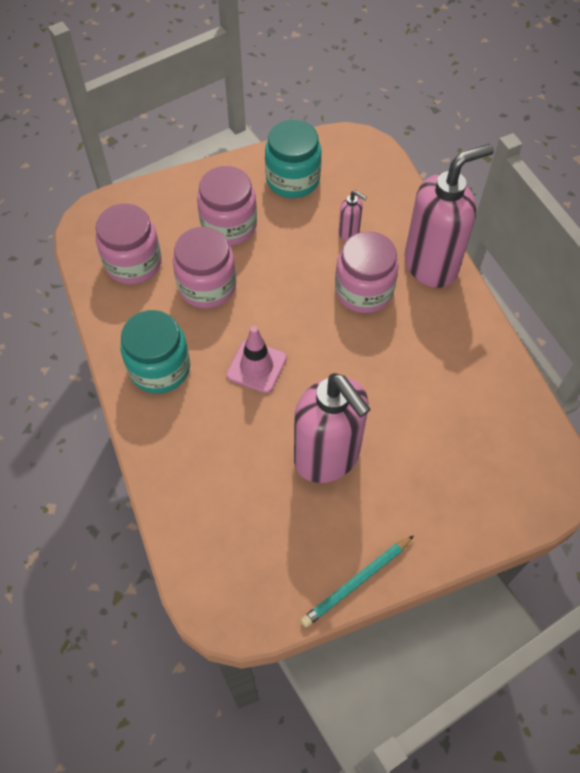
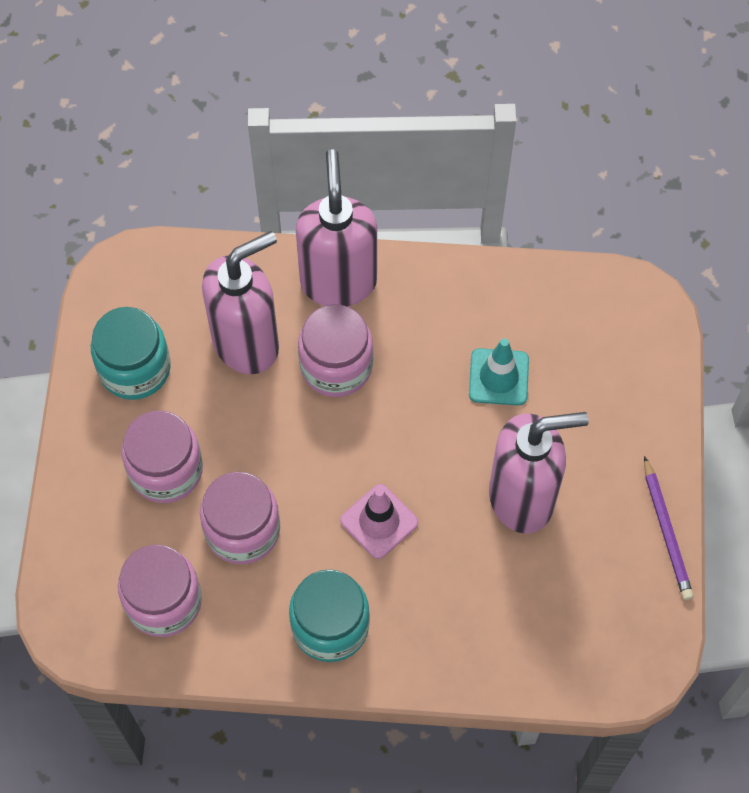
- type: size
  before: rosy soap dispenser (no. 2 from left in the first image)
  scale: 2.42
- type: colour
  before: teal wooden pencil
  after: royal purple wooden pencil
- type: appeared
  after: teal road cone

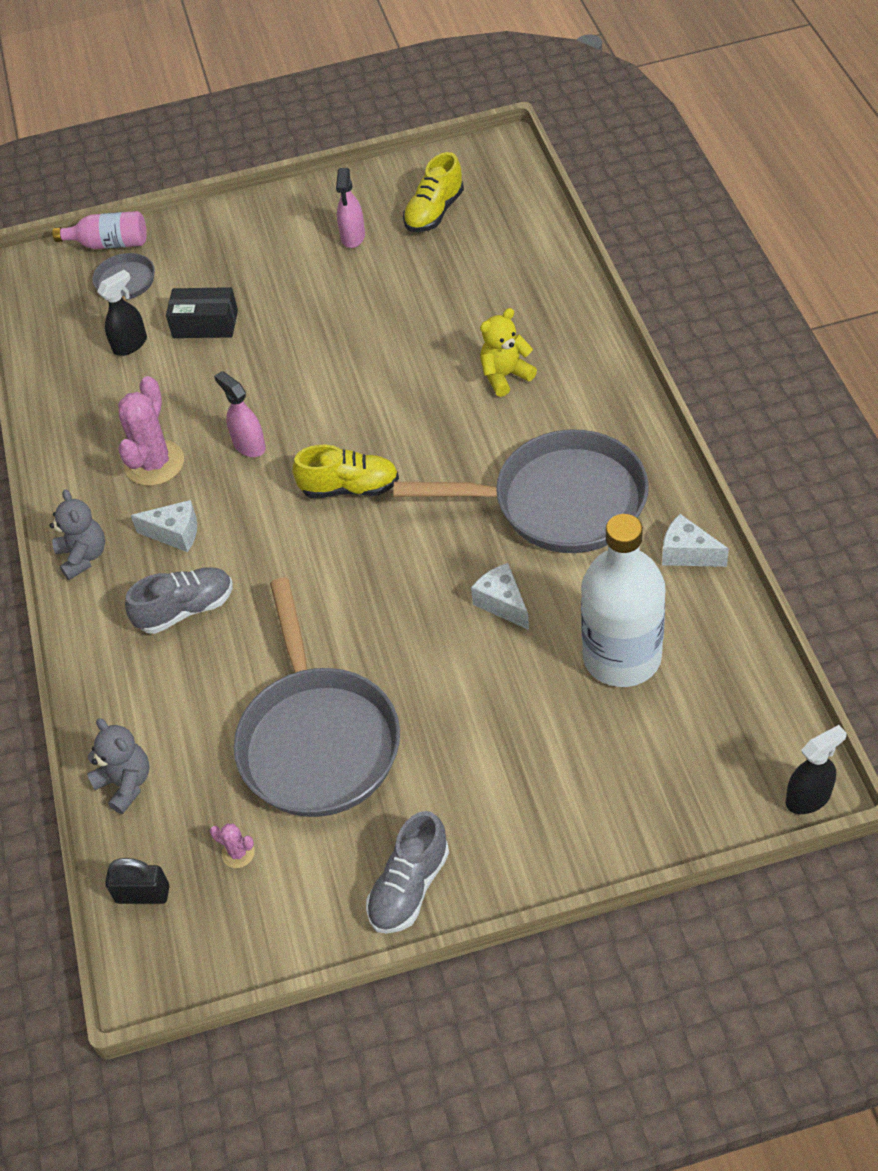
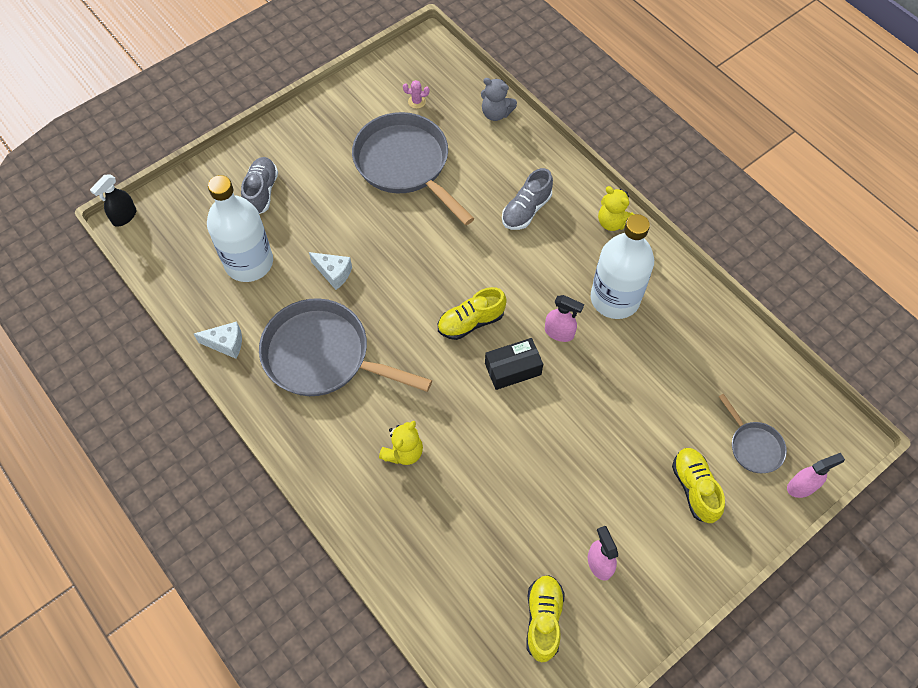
- type: exchanged
  before: rosy bottle
  after: rosy sprayer (no. 3 from left)
- type: missing
  before: jet-black sprayer (no. 1 from left)
- type: relocated
  before: jet-black parcel
- type: exchanged
  before: rosy prickly plant (no. 1 from left)
  after: white bottle (no. 2 from left)
- type: spun
  before: ash-grey skillet (no. 3 from left in the first image)
  turn: 45
- type: colour
  before: ash-grey stuffed bear (no. 1 from left)
  after: bright yellow stuffed bear (no. 2 from left)
- type: missing
  before: white cheese wedge (no. 1 from left)
- type: relocated
  before: ash-grey lace-up shoe (no. 2 from left in the first image)
  after: ash-grey lace-up shoe (no. 1 from left)
- type: missing
  before: jet-black small lock
- type: appeared
  after: bright yellow lace-up shoe (no. 3 from left)

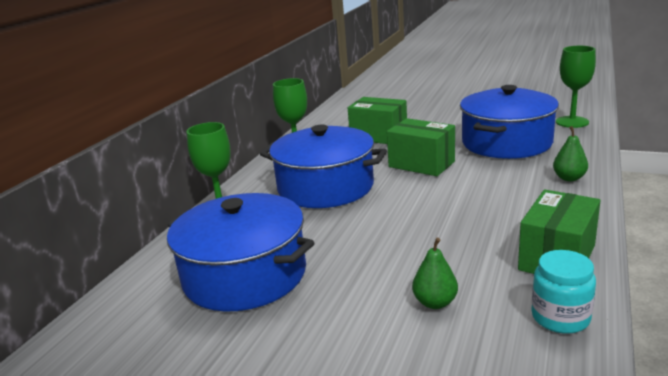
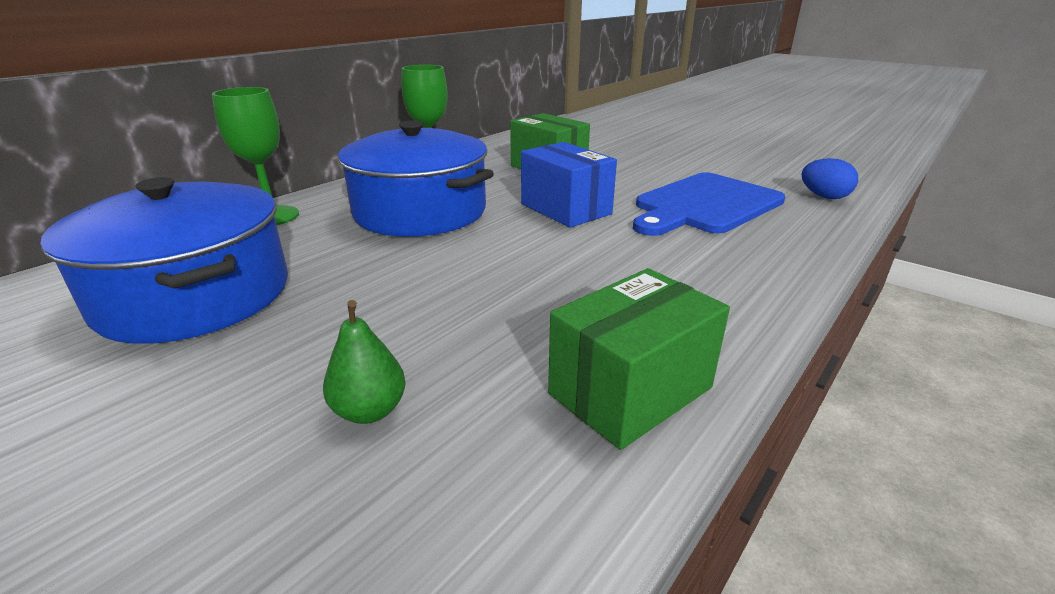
- type: exchanged
  before: leaf-green goblet (no. 3 from left)
  after: blue egg
- type: exchanged
  before: blue stockpot (no. 3 from left)
  after: blue chopping board
- type: colour
  before: leaf-green parcel (no. 2 from left)
  after: blue parcel
- type: missing
  before: leaf-green pear fruit (no. 2 from left)
- type: missing
  before: teal jar

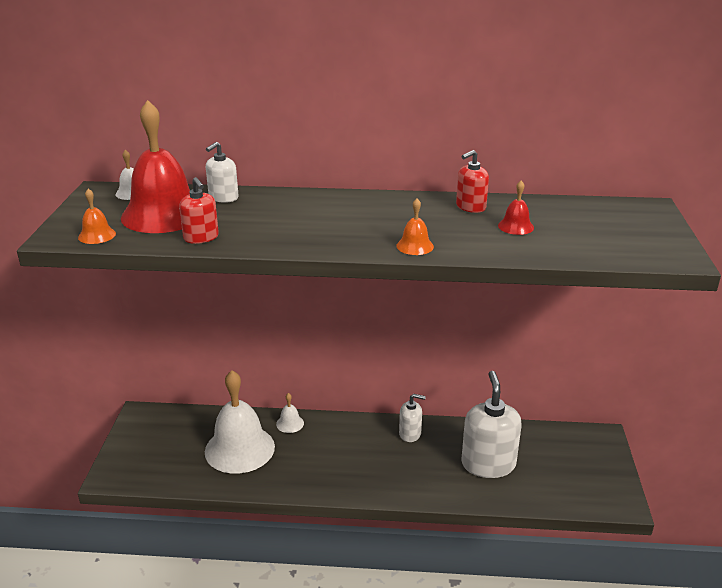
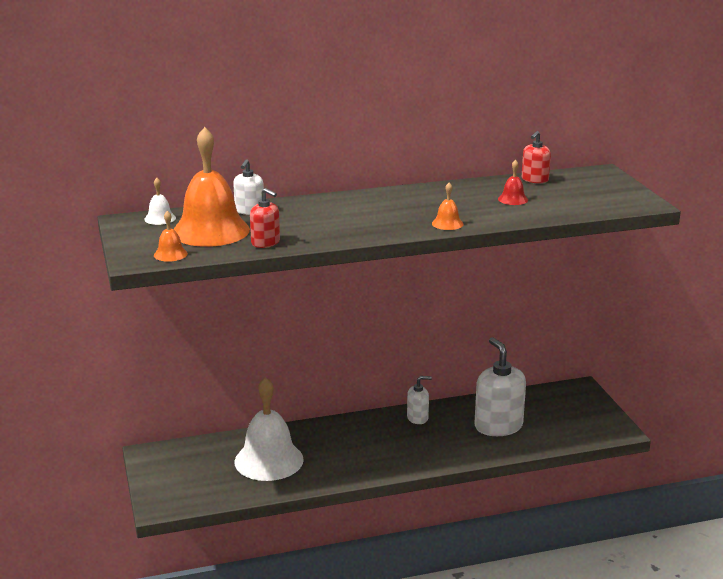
- type: colour
  before: scarlet hand bell (no. 1 from left)
  after: bright orange hand bell (no. 2 from left)
- type: relocated
  before: scarlet soap dispenser (no. 2 from left)
- type: missing
  before: white hand bell (no. 3 from left)

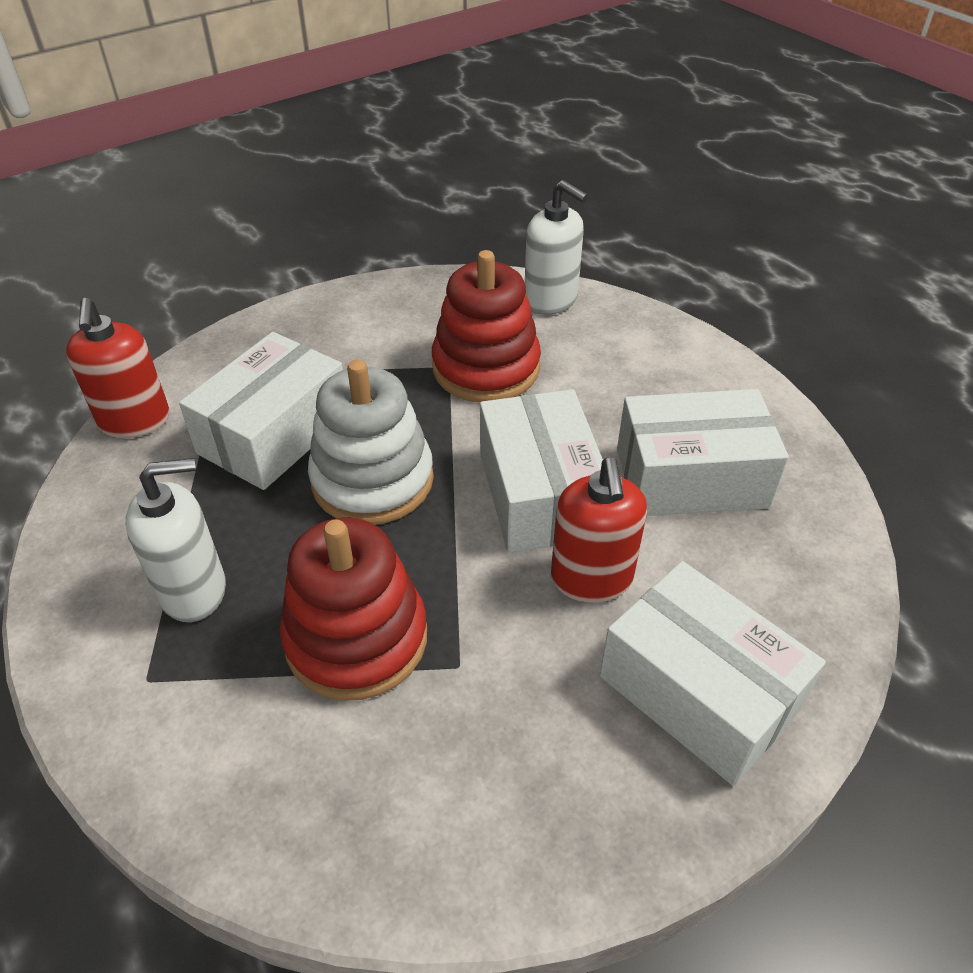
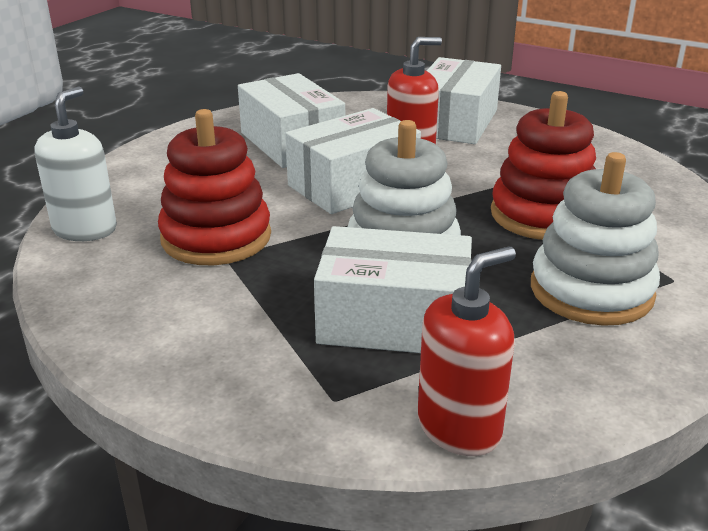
- type: exchanged
  before: white soap dispenser (no. 1 from left)
  after: white stacking rings (no. 2 from left)

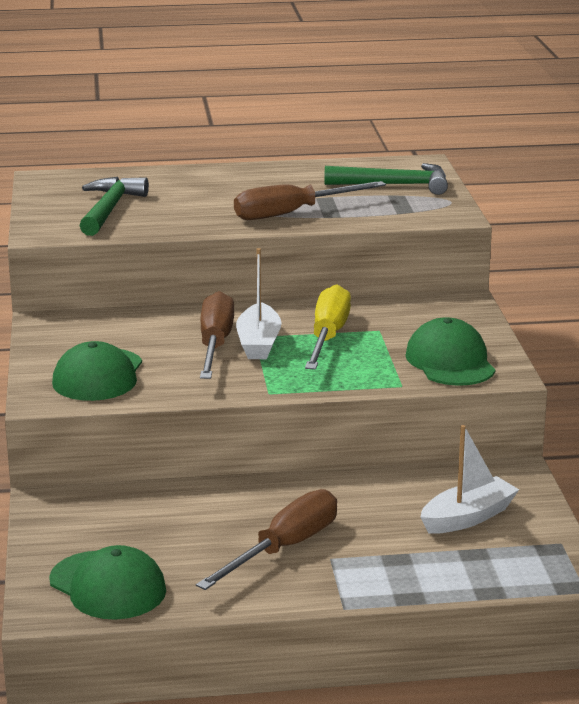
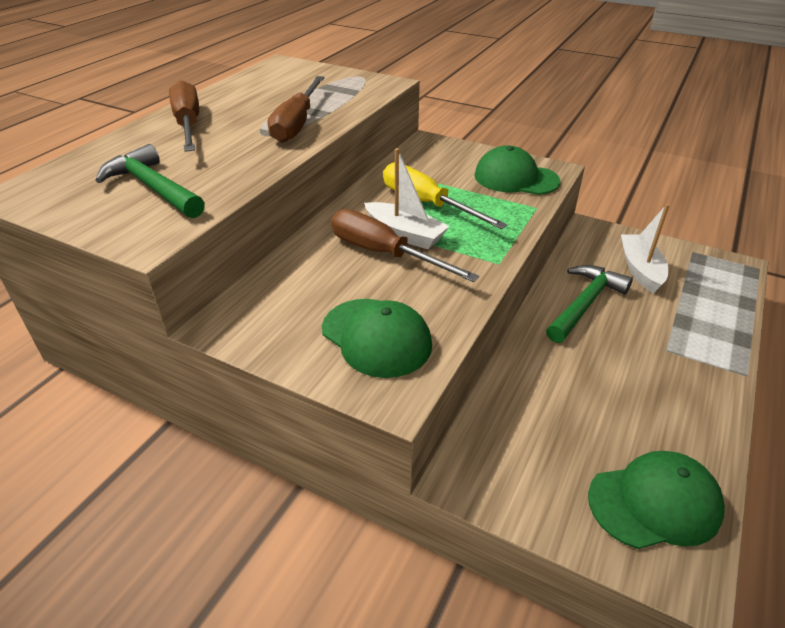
- type: relocated
  before: leaf-green carpenter's hammer (no. 2 from left)
- type: relocated
  before: russet hand screwdriver (no. 2 from left in the first image)
  after: russet hand screwdriver (no. 1 from left)

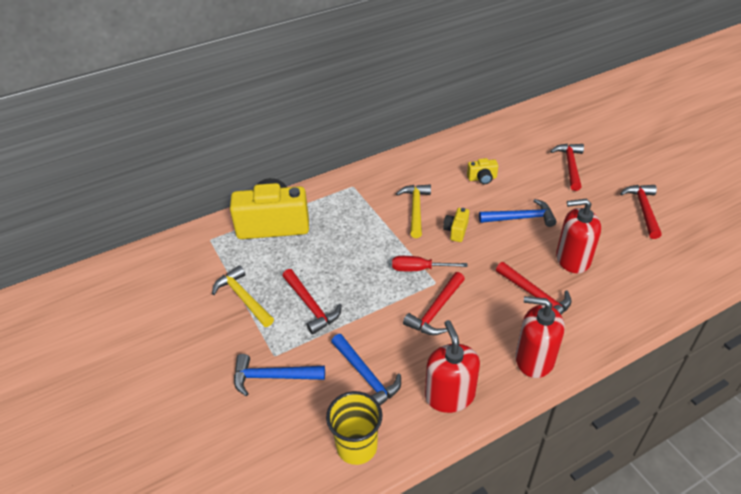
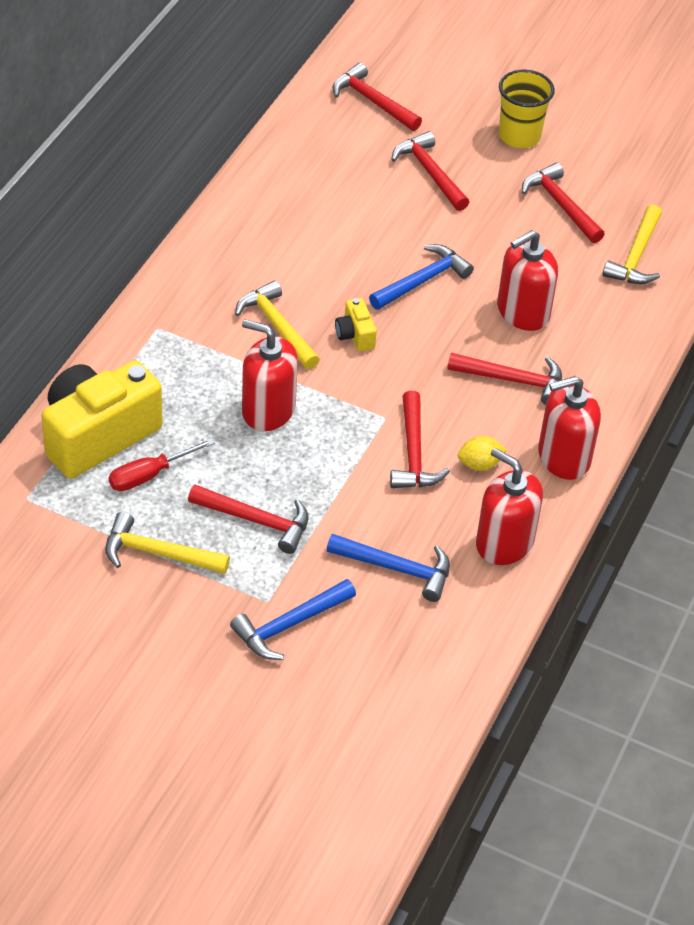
- type: missing
  before: bright yellow photo camera (no. 3 from left)
- type: relocated
  before: scarlet hand screwdriver
- type: relocated
  before: bright yellow tumbler
- type: appeared
  after: scarlet carpenter's hammer (no. 2 from left)
- type: appeared
  after: bright yellow carpenter's hammer (no. 3 from left)
- type: appeared
  after: scarlet soap dispenser (no. 1 from left)
- type: appeared
  after: bright yellow citrus fruit

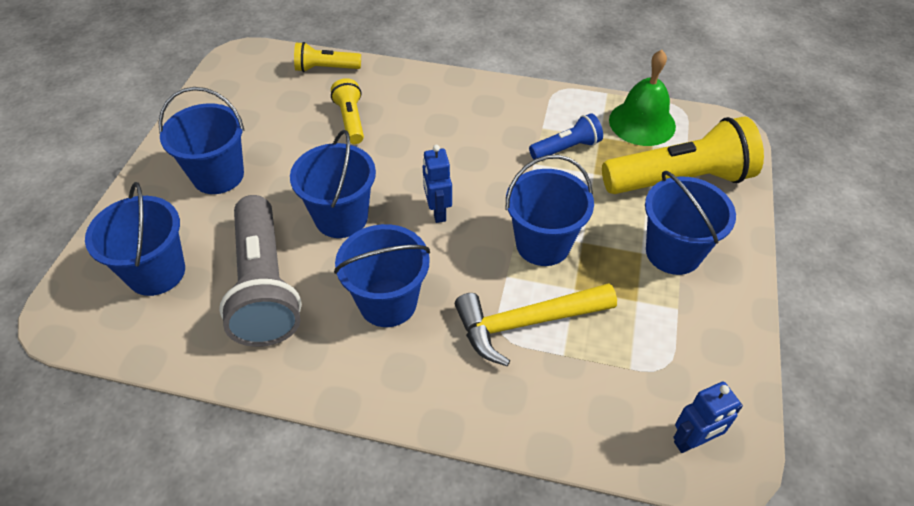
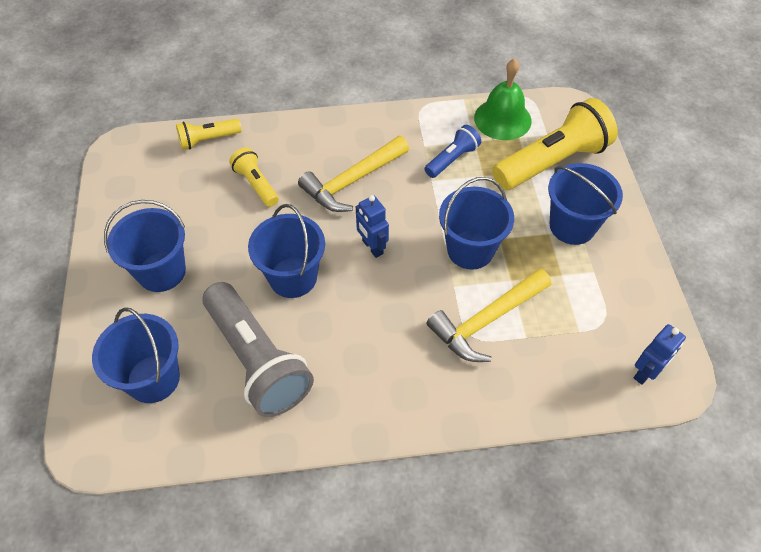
- type: missing
  before: blue bucket (no. 4 from left)
- type: appeared
  after: bright yellow carpenter's hammer (no. 1 from left)

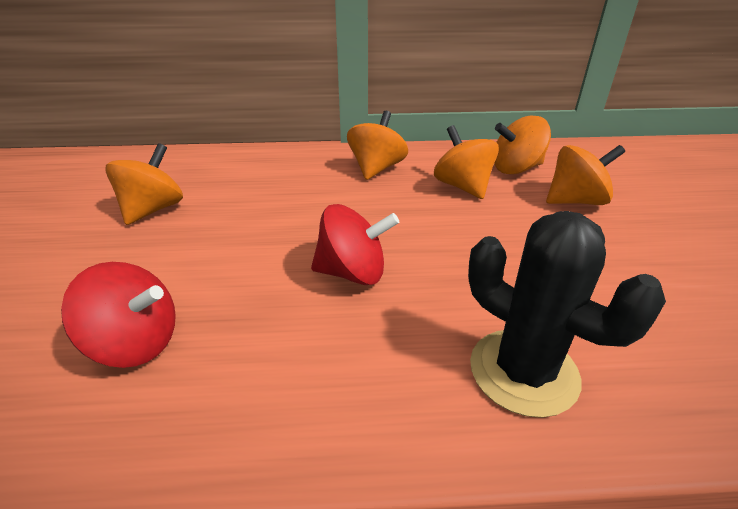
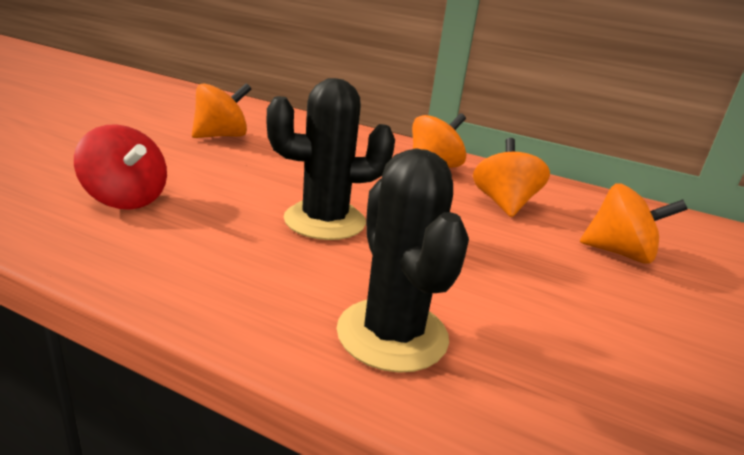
- type: missing
  before: bright orange toy top (no. 4 from left)
- type: exchanged
  before: scarlet toy top (no. 2 from left)
  after: jet-black prickly plant (no. 1 from left)

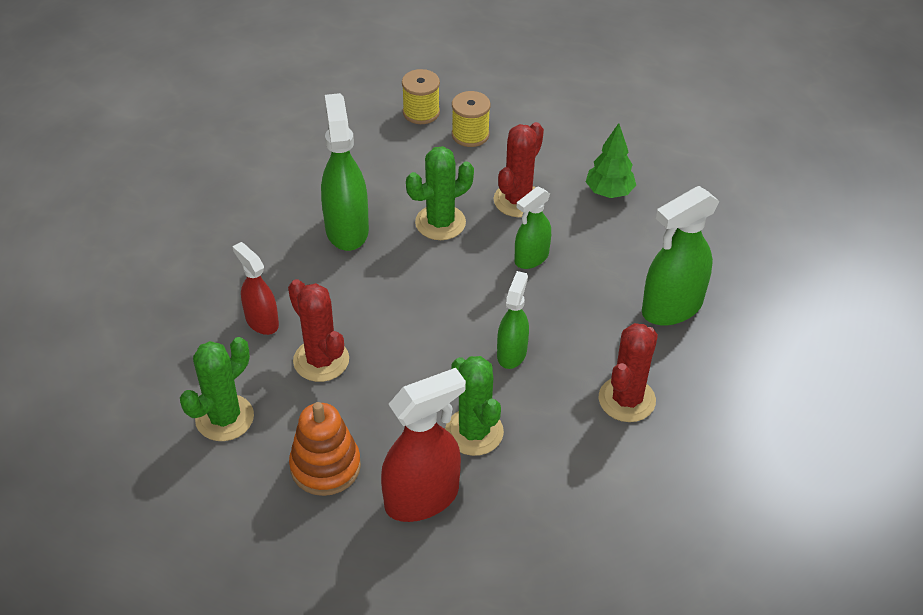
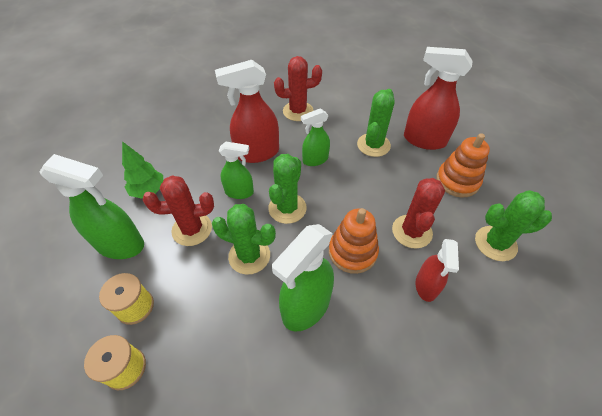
- type: relocated
  before: leaf-green sprayer (no. 4 from left in the first image)
  after: leaf-green sprayer (no. 1 from left)
- type: appeared
  after: scarlet sprayer (no. 1 from left)
- type: appeared
  after: leaf-green prickly plant (no. 2 from left)
- type: appeared
  after: bright orange stacking rings (no. 1 from left)

